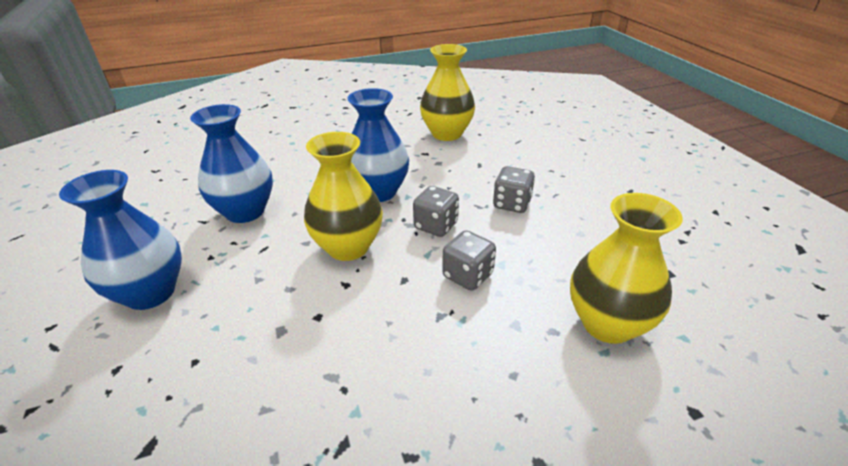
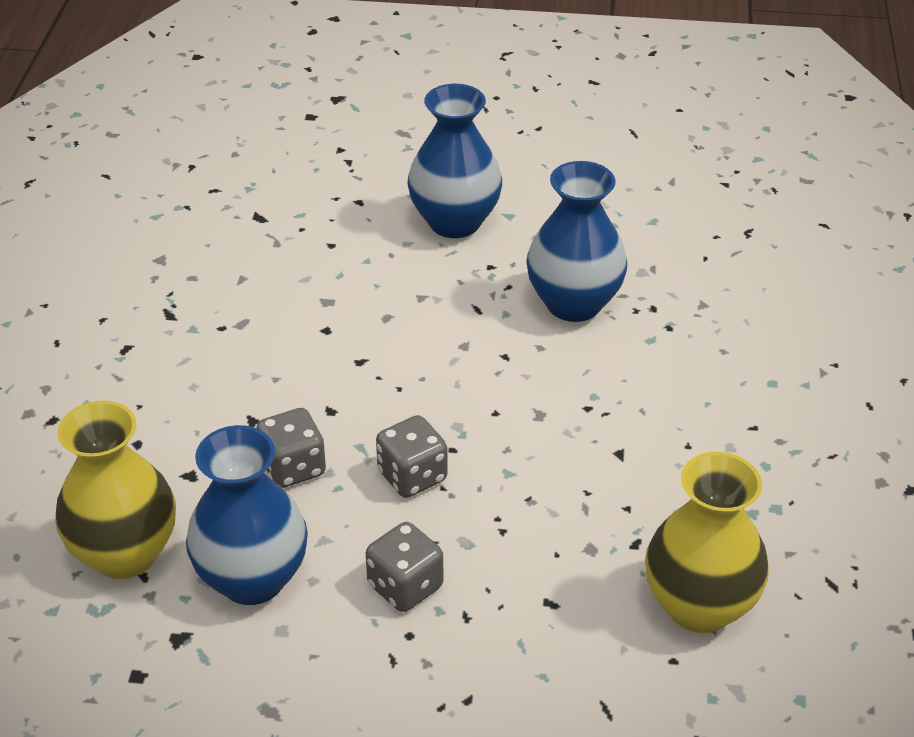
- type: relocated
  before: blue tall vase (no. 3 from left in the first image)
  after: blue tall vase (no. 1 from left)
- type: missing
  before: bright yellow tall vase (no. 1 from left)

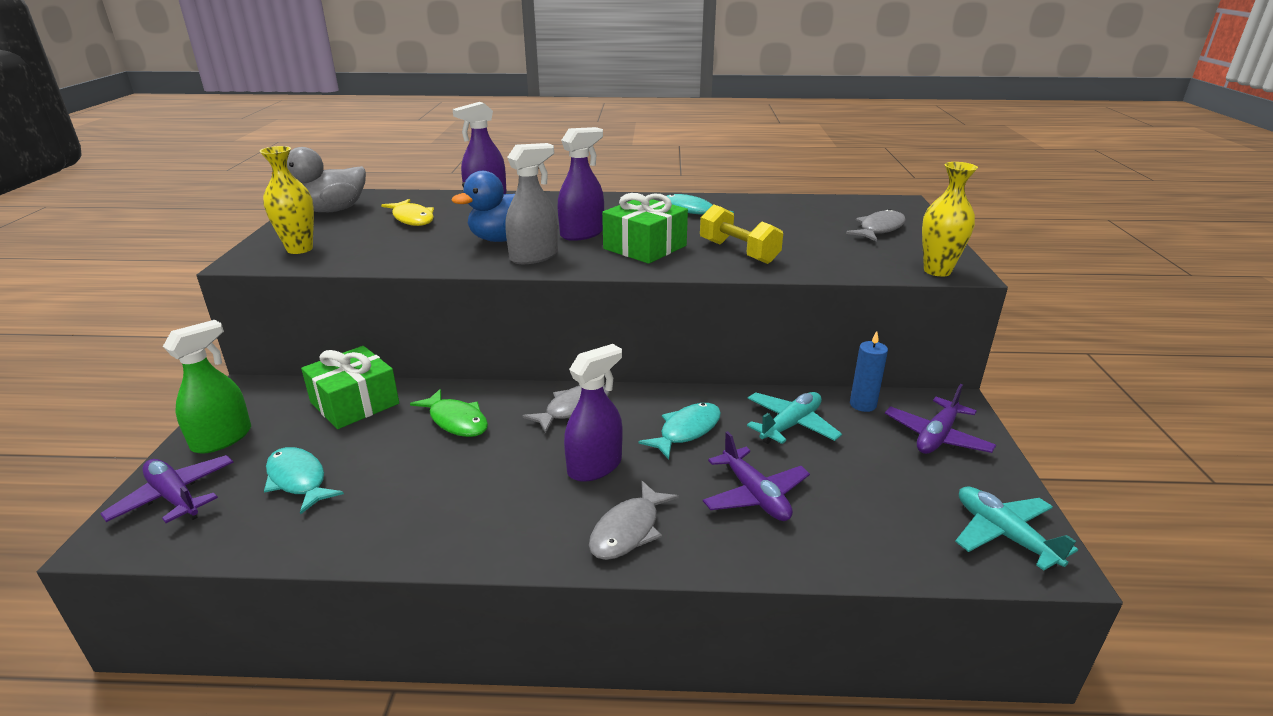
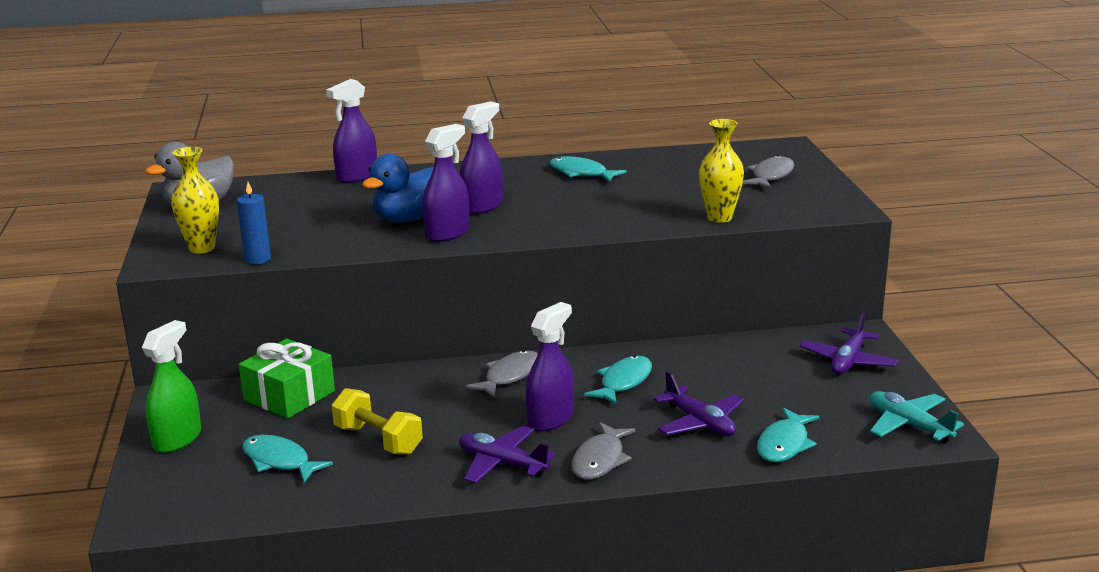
- type: colour
  before: ash-grey sprayer
  after: royal purple sprayer (no. 2 from left)
- type: relocated
  before: bright yellow tall vase (no. 2 from left)
- type: missing
  before: leaf-green wrapped gift (no. 2 from left)
- type: missing
  before: bright yellow fish figure
- type: relocated
  before: bright yellow hand weight
- type: relocated
  before: blue wax candle
- type: missing
  before: leaf-green fish figure
- type: missing
  before: teal plane (no. 1 from left)
- type: relocated
  before: royal purple plane (no. 1 from left)
- type: appeared
  after: teal fish figure (no. 4 from left)

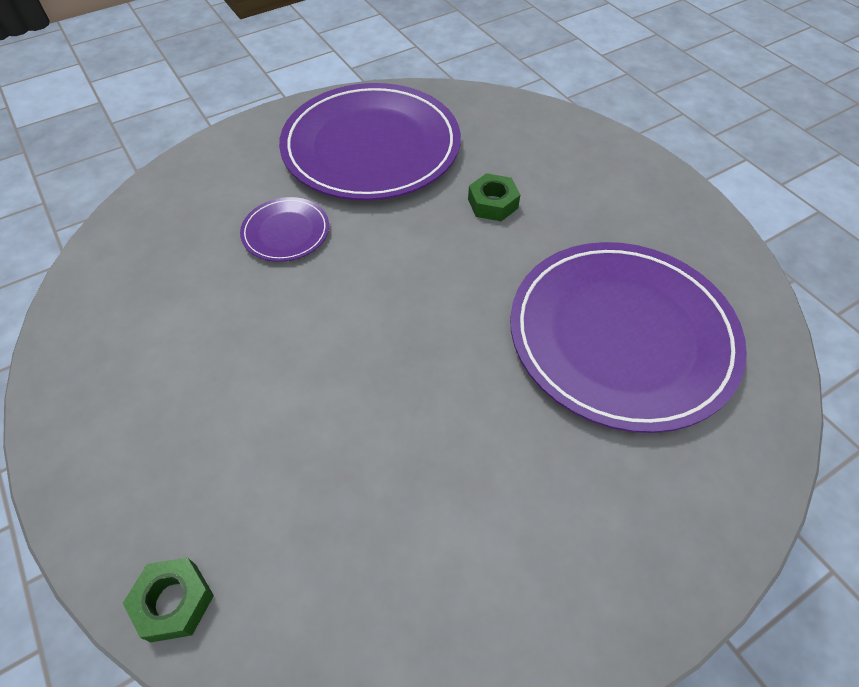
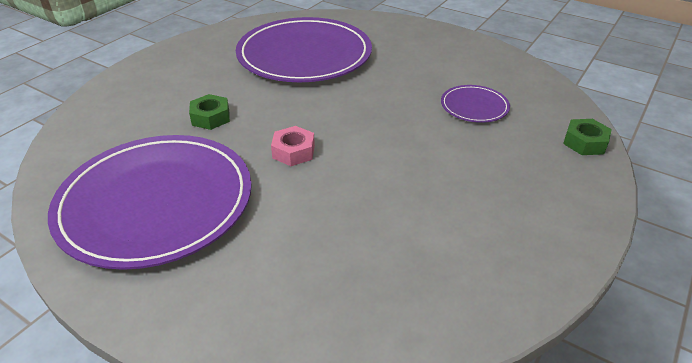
- type: relocated
  before: royal purple plate (no. 1 from left in the first image)
  after: royal purple plate (no. 3 from left)
- type: appeared
  after: rosy nut

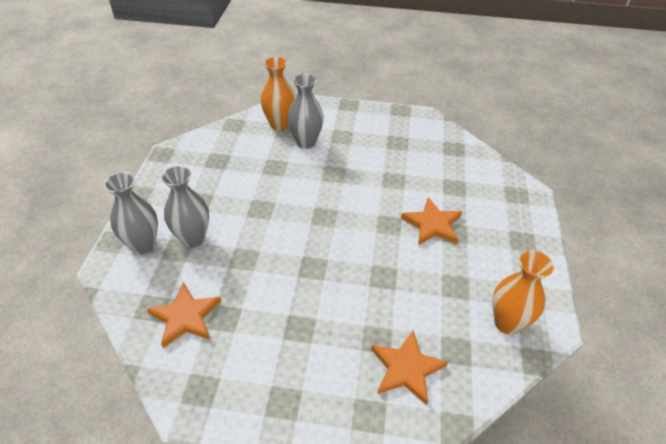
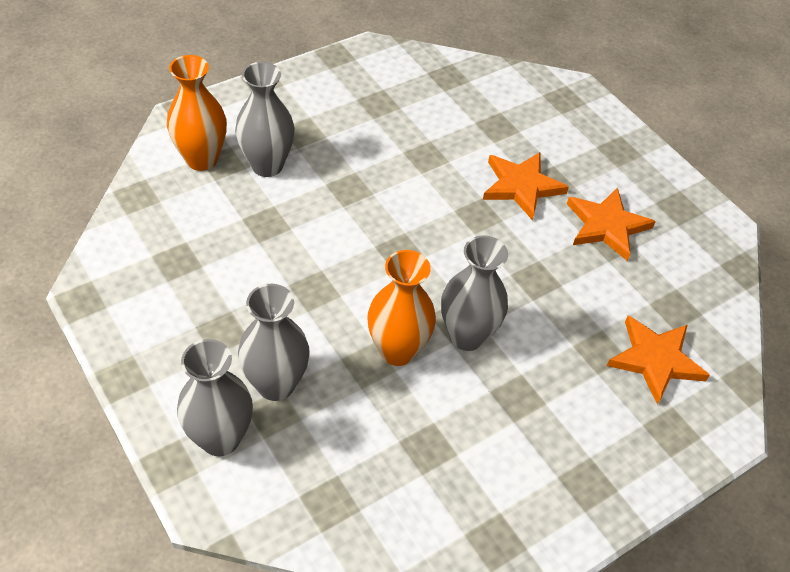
- type: relocated
  before: bright orange tall vase (no. 2 from left)
- type: relocated
  before: bright orange star (no. 1 from left in the first image)
  after: bright orange star (no. 2 from left)
- type: appeared
  after: ash-grey tall vase (no. 4 from left)

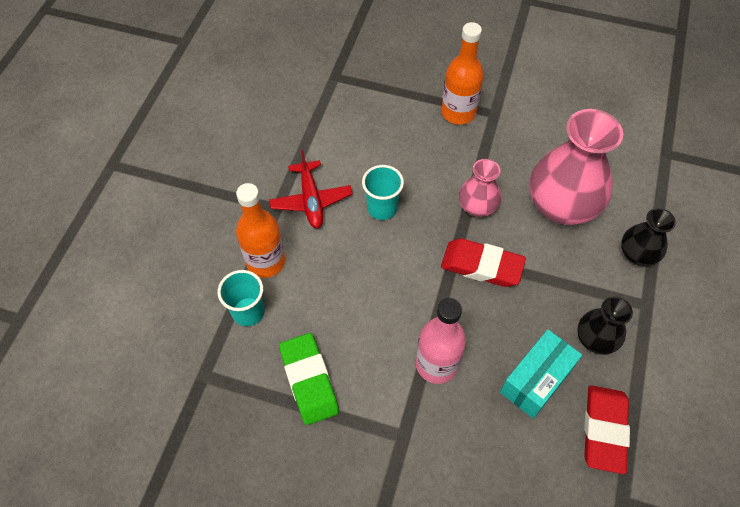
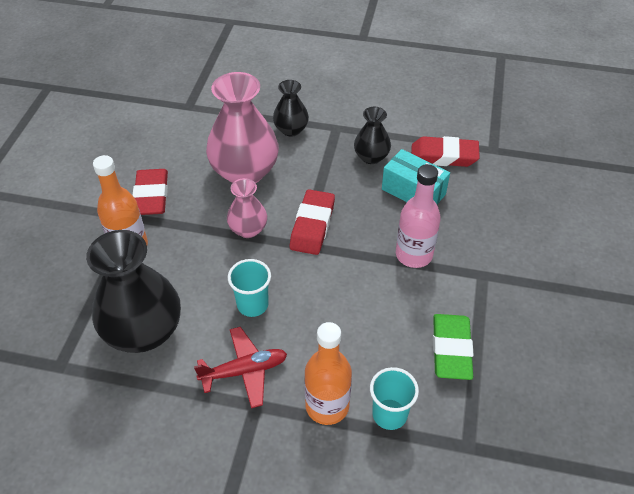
- type: spun
  before: leaf-green eraser
  turn: -60
- type: appeared
  after: scarlet eraser (no. 1 from left)
- type: appeared
  after: jet-black tall vase (no. 1 from left)

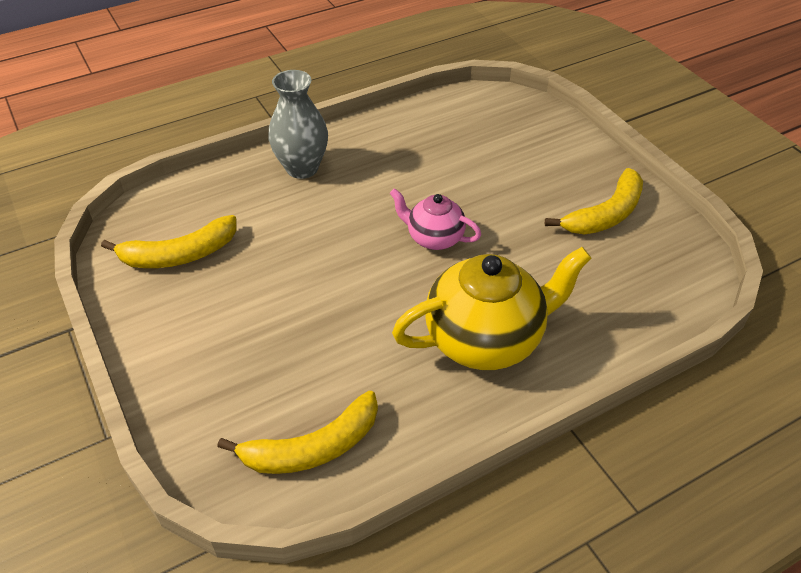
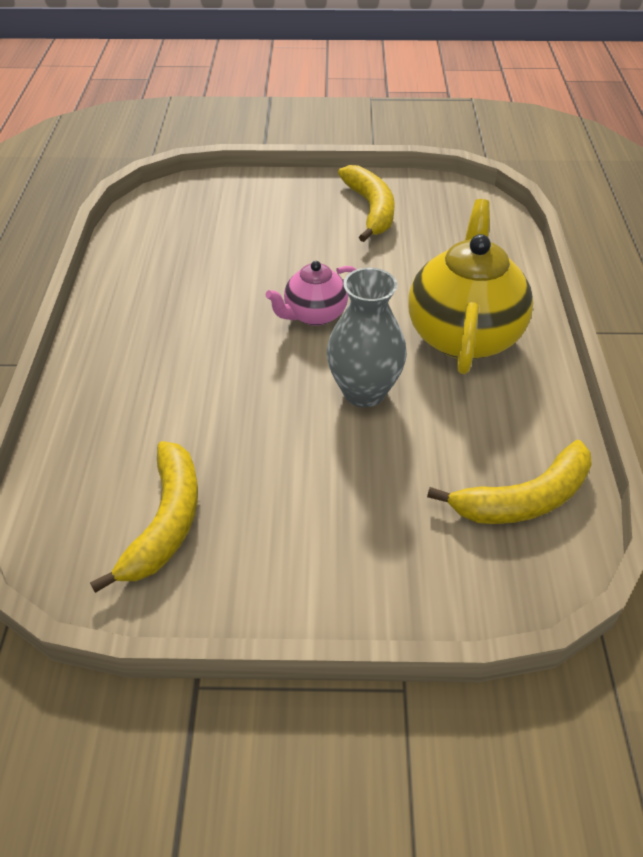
- type: relocated
  before: ash-grey tall vase
- type: spun
  before: bright yellow banana fruit (no. 2 from left in the first image)
  turn: 60

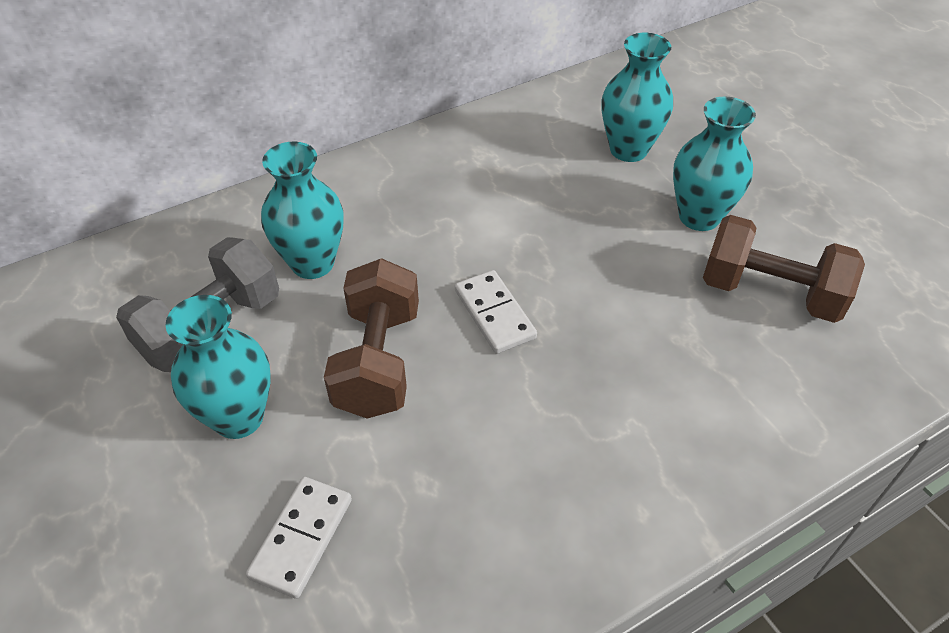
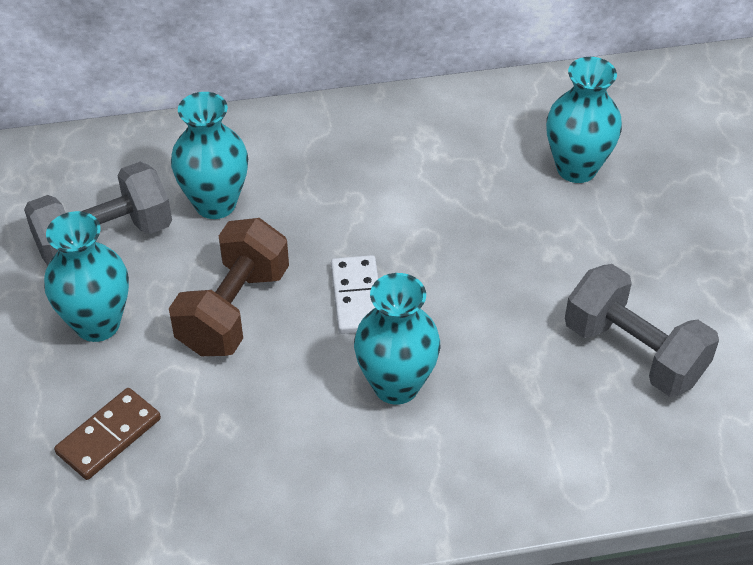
- type: relocated
  before: teal tall vase (no. 4 from left in the first image)
  after: teal tall vase (no. 3 from left)
- type: colour
  before: russet hand weight (no. 2 from left)
  after: ash-grey hand weight (no. 2 from left)
- type: colour
  before: white domino (no. 1 from left)
  after: russet domino

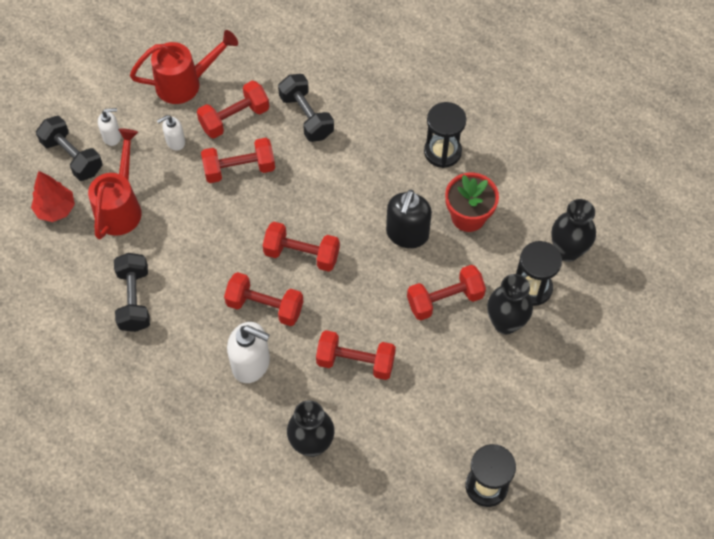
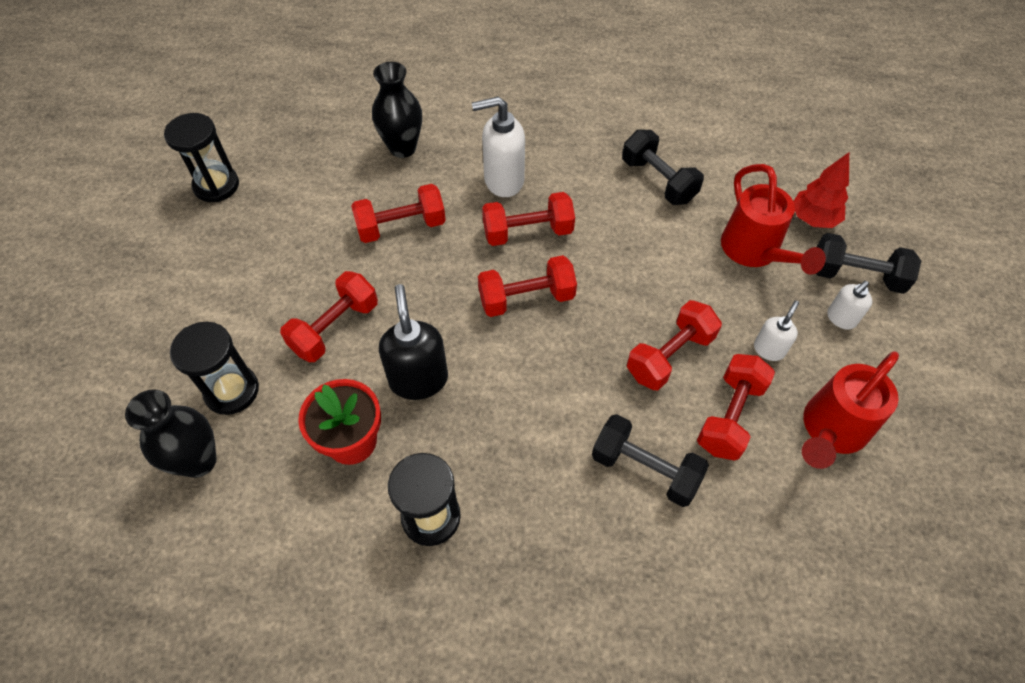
- type: missing
  before: jet-black tall vase (no. 2 from left)

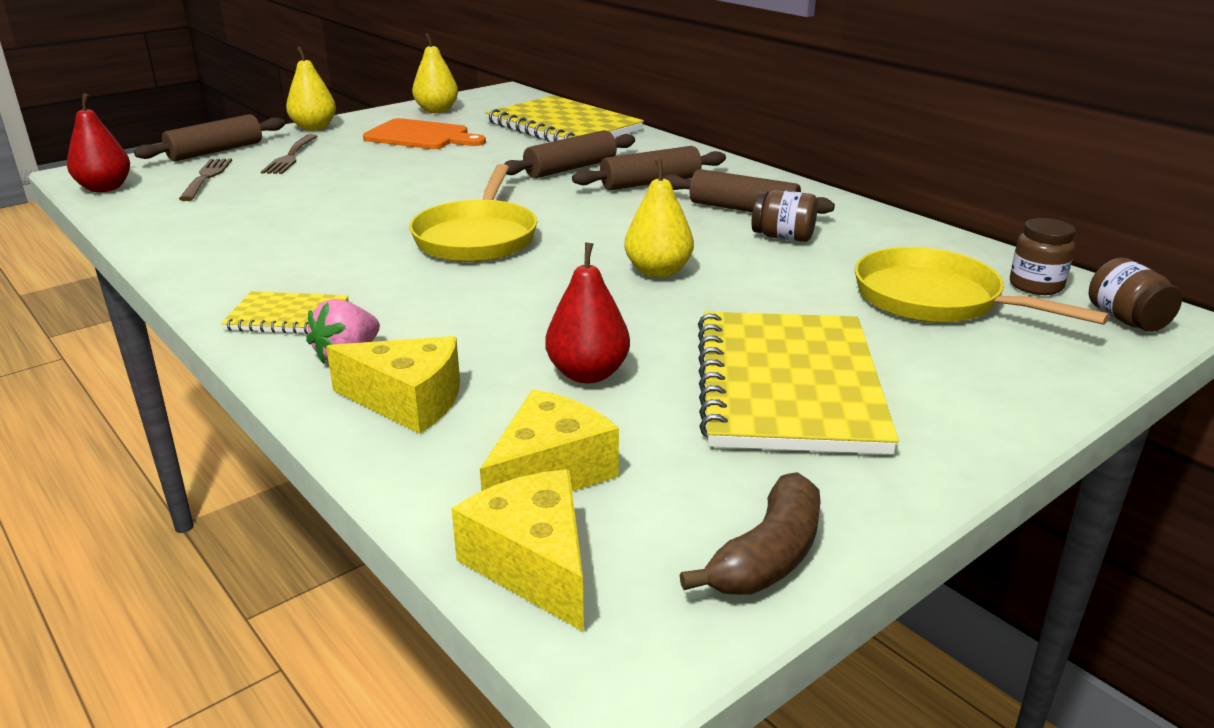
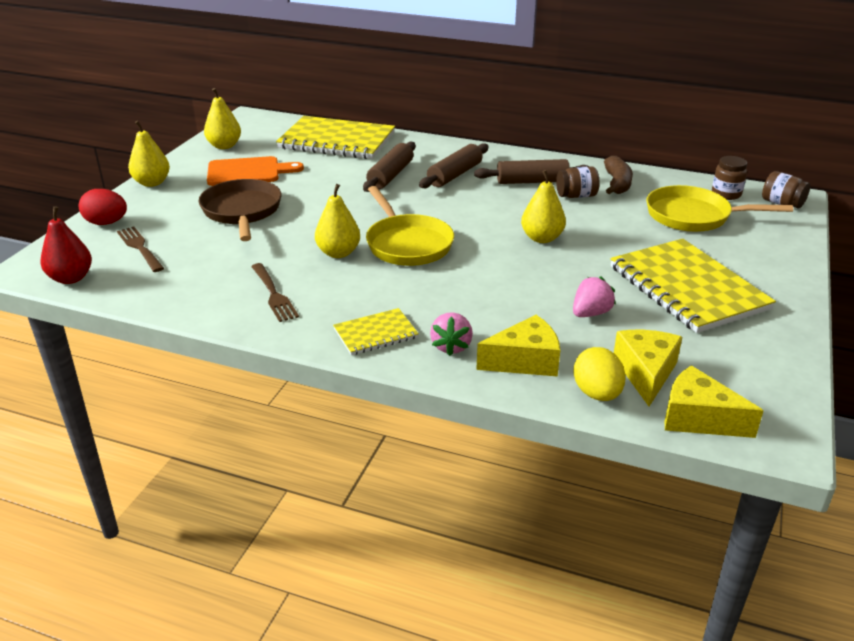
- type: exchanged
  before: russet rolling pin (no. 1 from left)
  after: scarlet egg
- type: relocated
  before: russet fork (no. 2 from left)
- type: exchanged
  before: scarlet pear fruit (no. 2 from left)
  after: rosy toy strawberry (no. 2 from left)
- type: relocated
  before: russet banana fruit
- type: appeared
  after: russet skillet
- type: appeared
  after: bright yellow pear fruit (no. 3 from left)
- type: appeared
  after: bright yellow egg

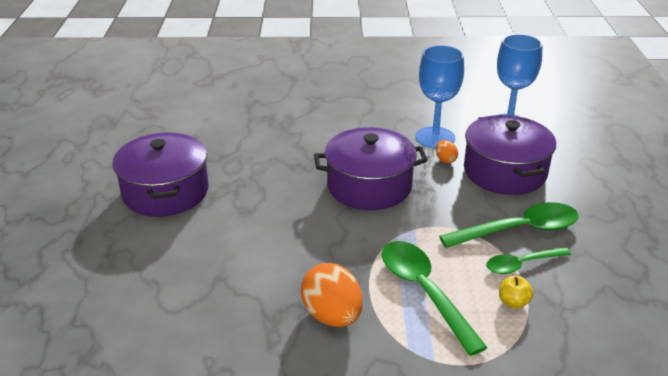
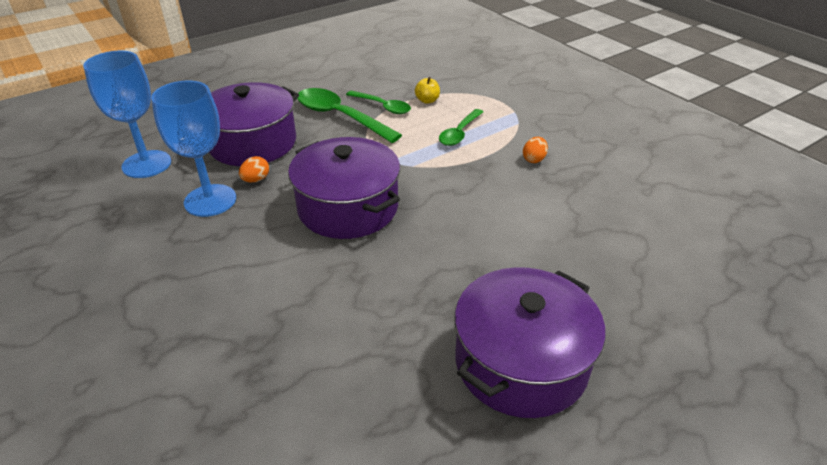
- type: size
  before: leaf-green spoon (no. 1 from left in the first image)
  scale: 0.61
- type: size
  before: bright orange egg (no. 1 from left in the first image)
  scale: 0.48

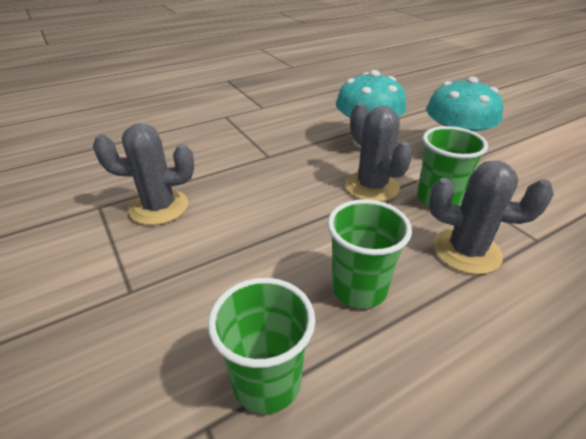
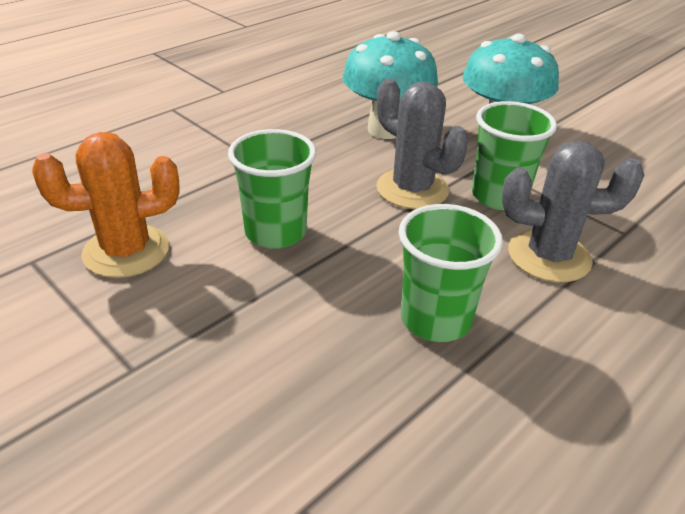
- type: colour
  before: ash-grey prickly plant (no. 1 from left)
  after: bright orange prickly plant
- type: relocated
  before: leaf-green tumbler (no. 1 from left)

